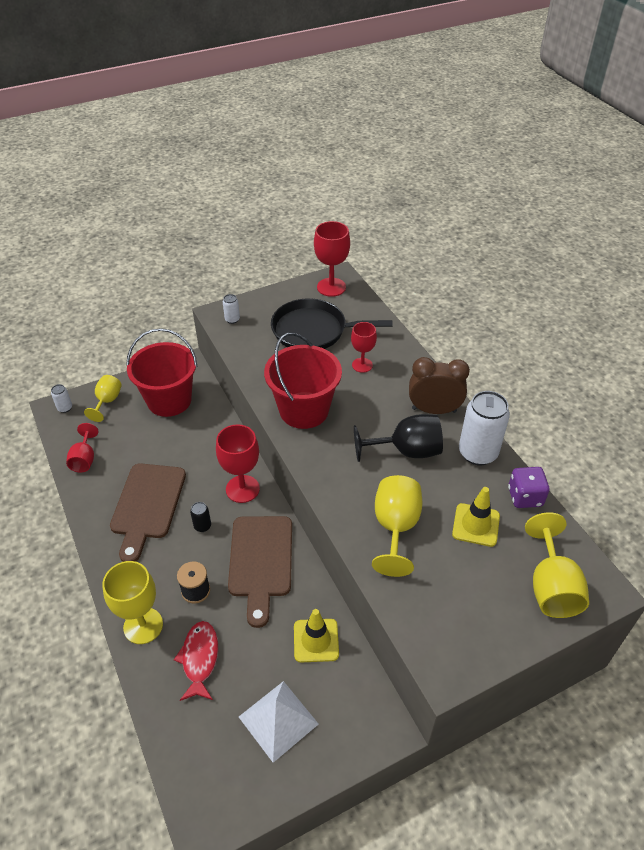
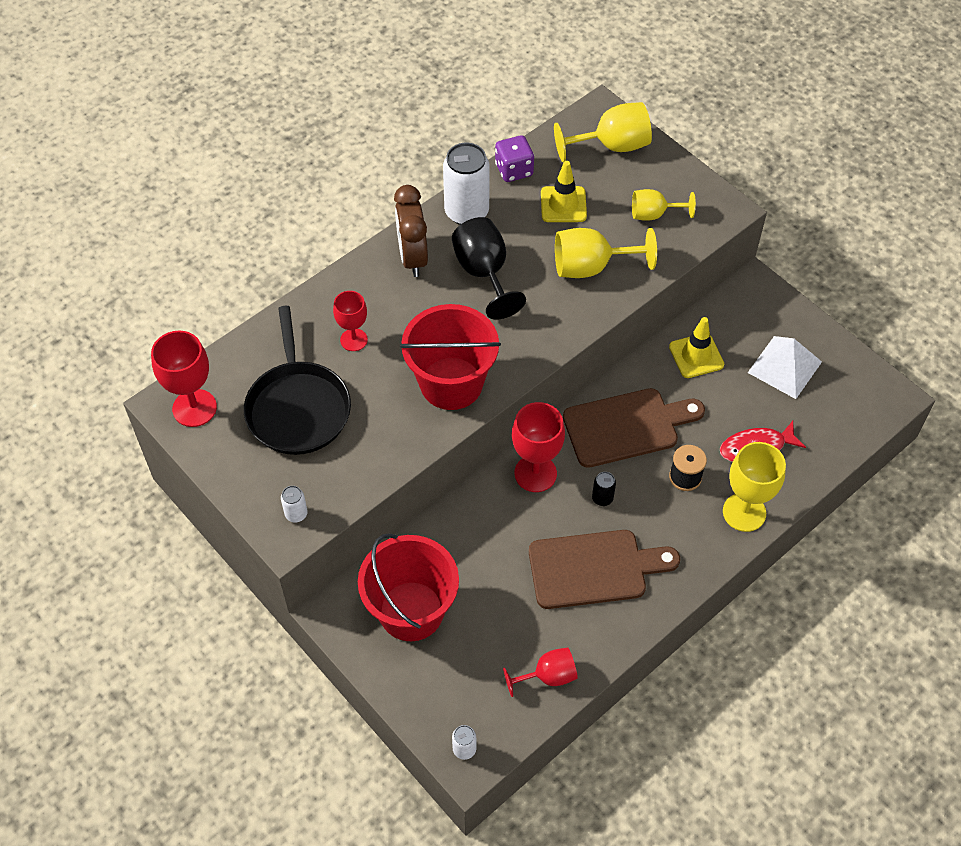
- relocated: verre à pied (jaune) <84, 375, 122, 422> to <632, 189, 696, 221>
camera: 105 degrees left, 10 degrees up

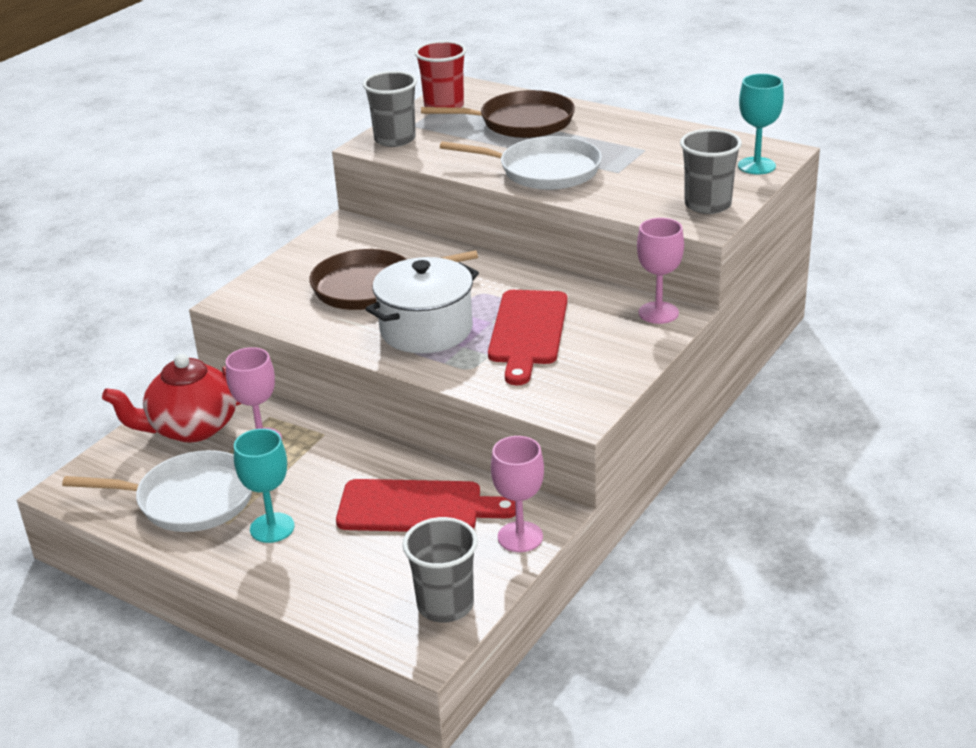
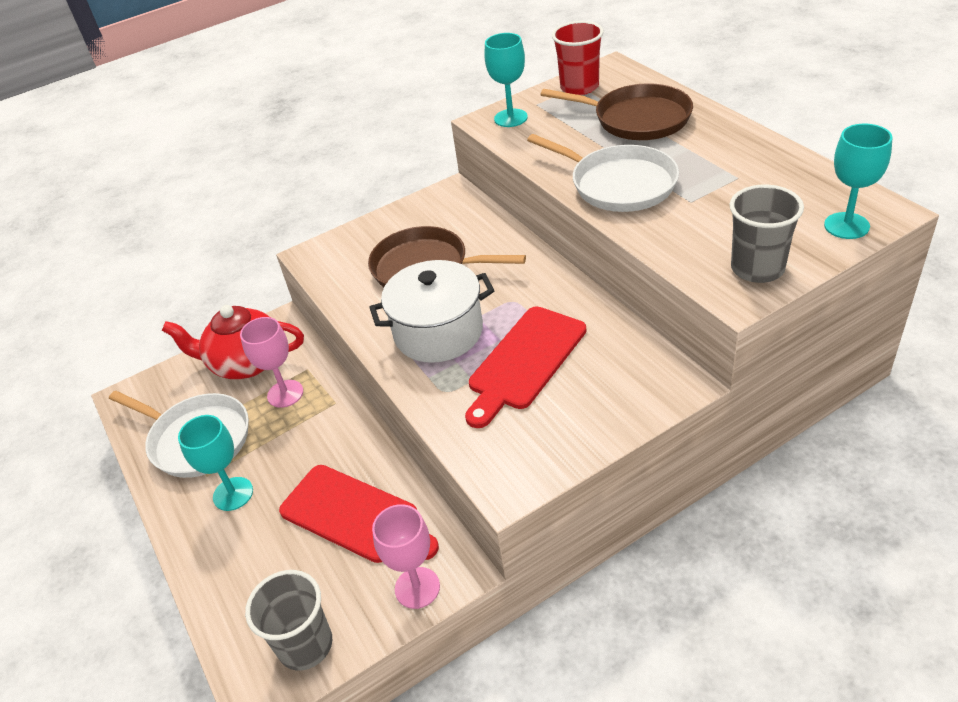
- missing: verre à pied (rose) <637, 218, 684, 324>
- exchanged: gobelet (gris) <363, 71, 417, 147> to verre à pied (turquoise) <484, 33, 528, 127>
camera: 30 degrees right, 10 degrees up

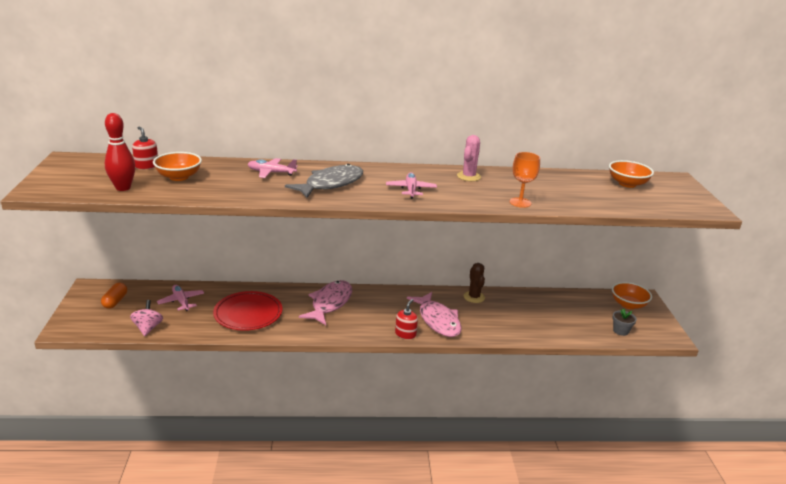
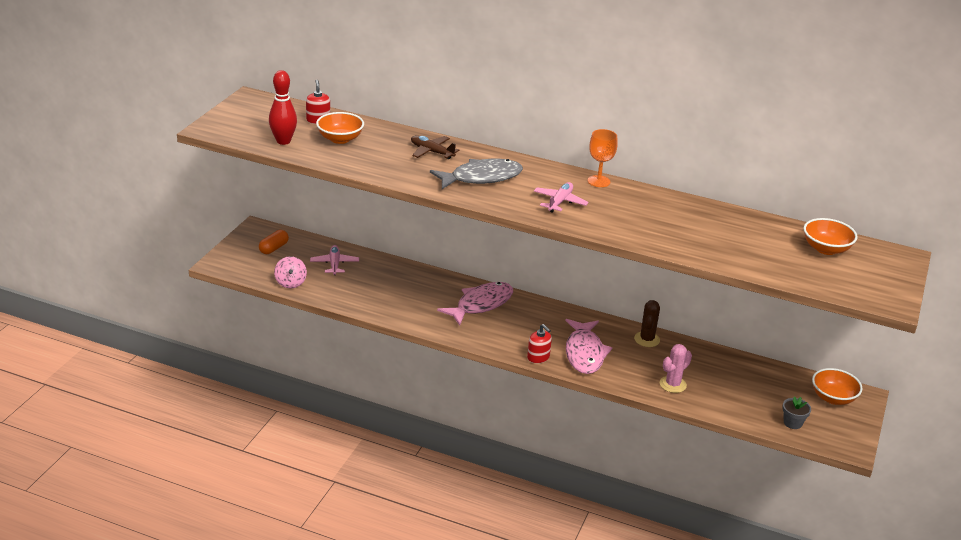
- missing: assiette (rouge) <213, 291, 282, 331>
- relocated: cactus (rose) <457, 135, 481, 181> to <660, 344, 692, 393>
- relocated: verre à pied (orange) <509, 152, 540, 208> to <588, 129, 618, 187>
- colour: avion (rose) <247, 158, 298, 178> to avion (marron) <411, 136, 459, 159>
- spun: toupie (rose) <130, 300, 163, 336> = <274, 256, 307, 288> 150 degrees clockwise
- spun: distributeur de savon (rouge) <395, 299, 418, 339> = <527, 324, 552, 363> 90 degrees clockwise
camera: 25 degrees right, 5 degrees up

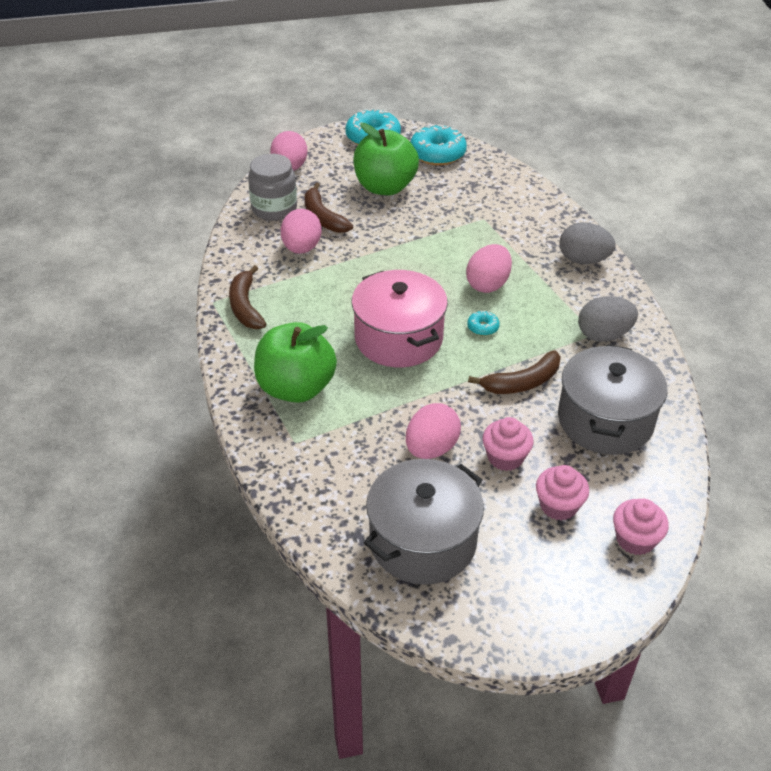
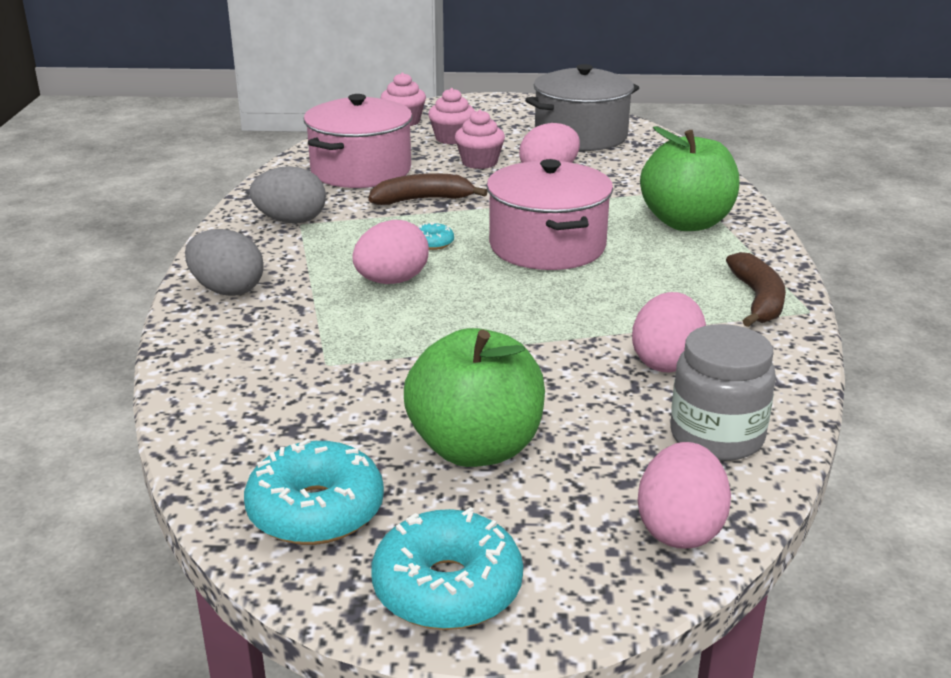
- missing: banane (marron) <305, 183, 353, 233>
- colour: marmite (gris) <558, 344, 667, 455> to marmite (rose) <304, 94, 412, 188>
camera: 165 degrees left, 15 degrees down

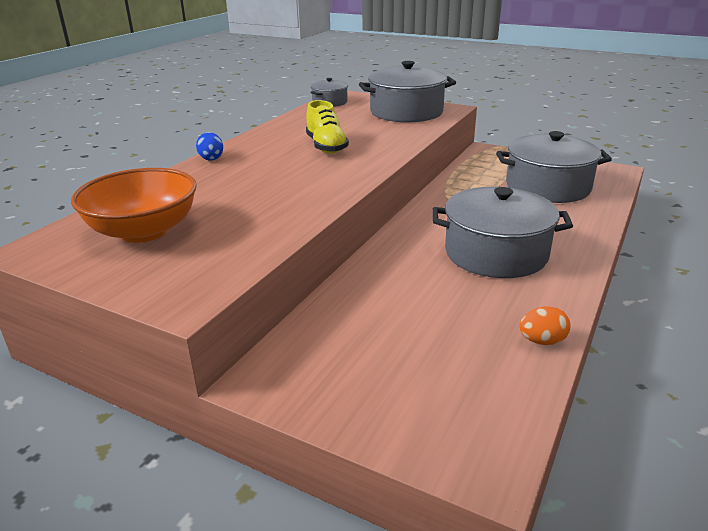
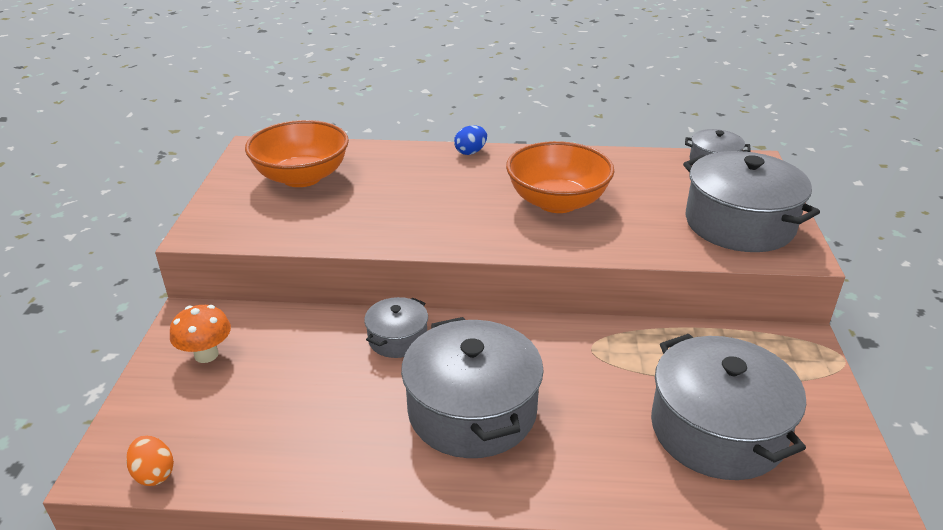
- appeared: champignon (orange) <170, 305, 231, 363>
- appeared: marmite (gris) <364, 297, 428, 358>
- relocated: œuf (orange) <519, 306, 571, 345> to <126, 436, 174, 486>
- exchanged: chaussure (jaune) <306, 100, 349, 154> to bol (orange) <506, 141, 615, 213>
camera: 65 degrees right, 5 degrees up

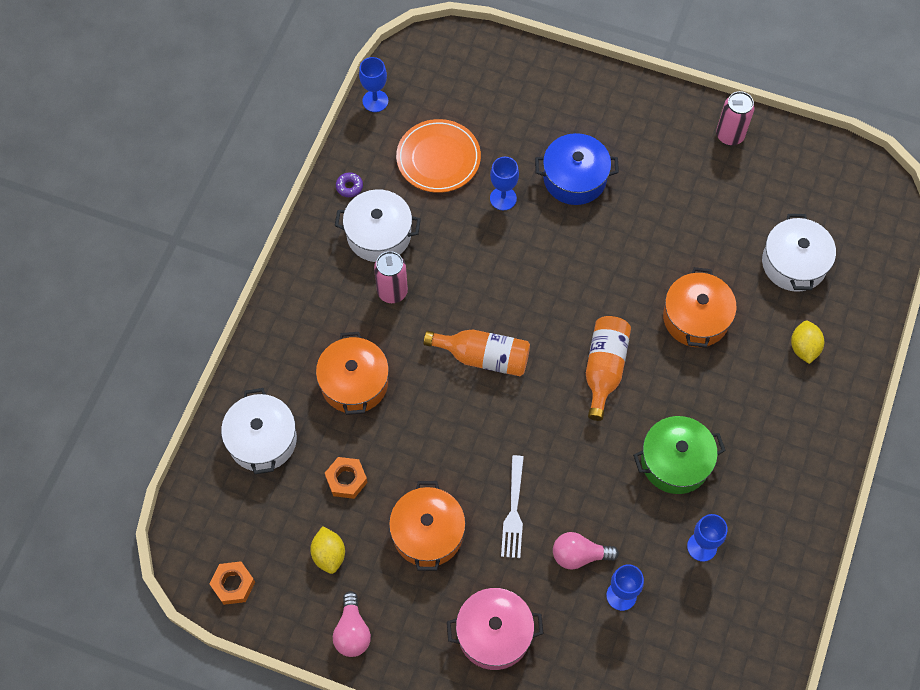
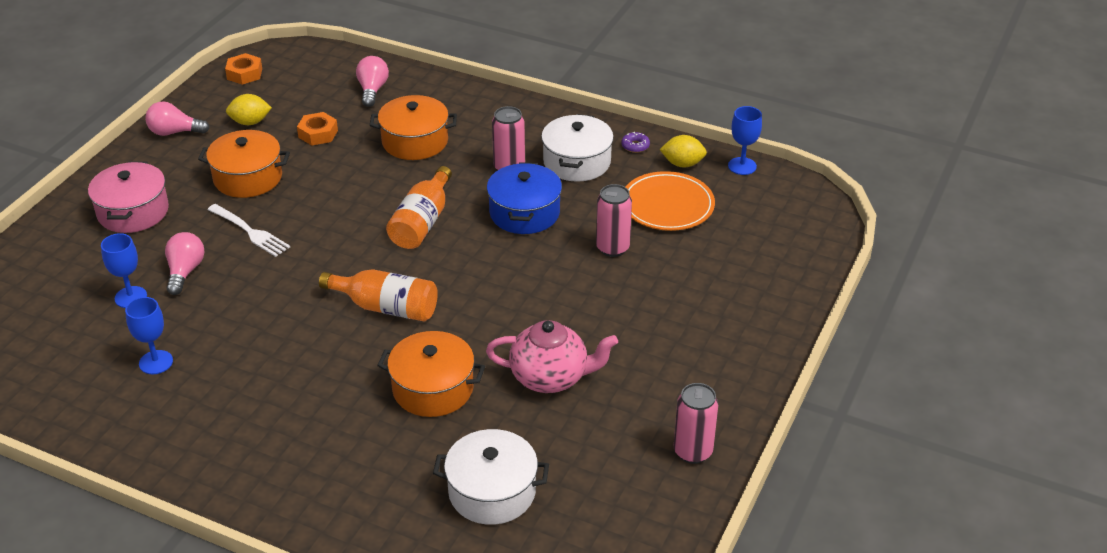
- missing: marmite (vert) <633, 416, 726, 494>
- appeared: théière (rose) <486, 320, 618, 393>
- relocated: marmite (bleu) <535, 133, 619, 205> to <487, 162, 562, 234>
- relocated: citron (jaune) <791, 321, 824, 364> to <659, 135, 707, 167>
- exchanged: marmite (blanc) <221, 388, 297, 474> to ampoule (rose) <356, 56, 389, 107>
- exchanged: verre à pied (bleu) <490, 157, 519, 210> to canette (rose) <596, 184, 632, 257>
- spun: fourchette (blanc) <501, 455, 524, 558> = <207, 204, 290, 257> 150 degrees counterclockwise
camera: 95 degrees right, 25 degrees down

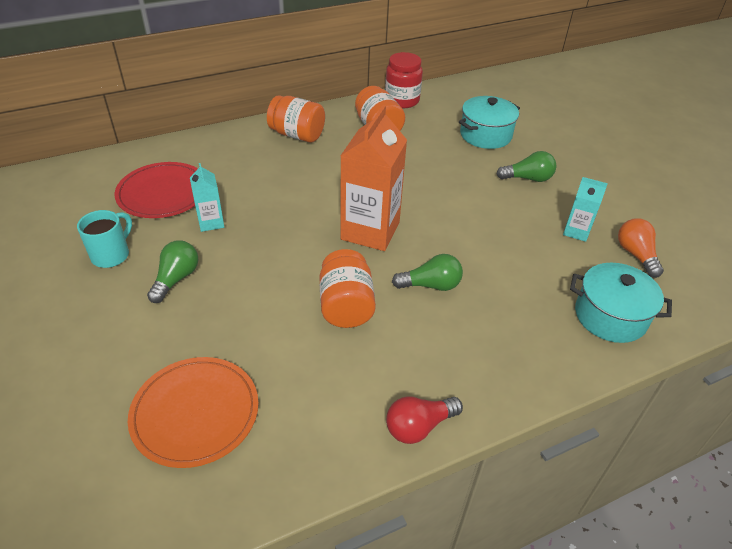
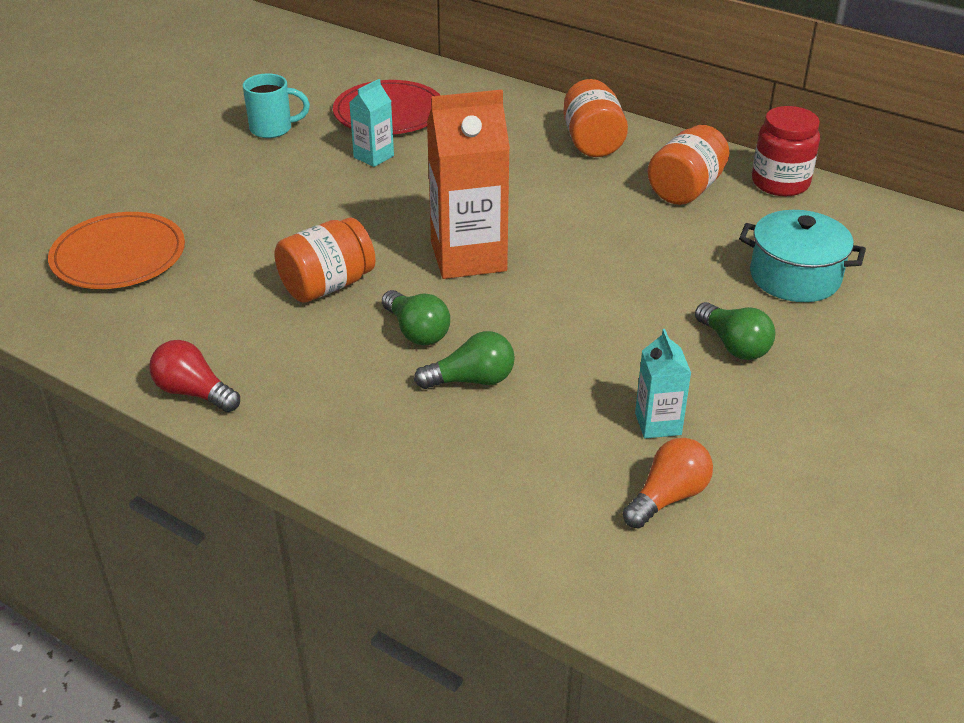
- missing: marmite (turquoise) <570, 263, 672, 343>
- relocated: ampoule (vert) <147, 240, 198, 303> to <414, 331, 515, 389>
camera: 60 degrees right, 5 degrees down

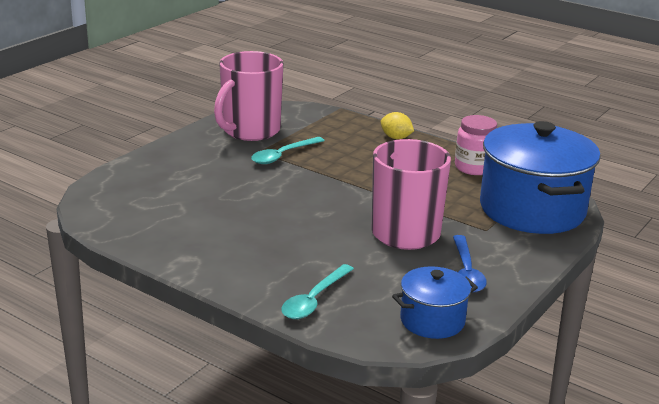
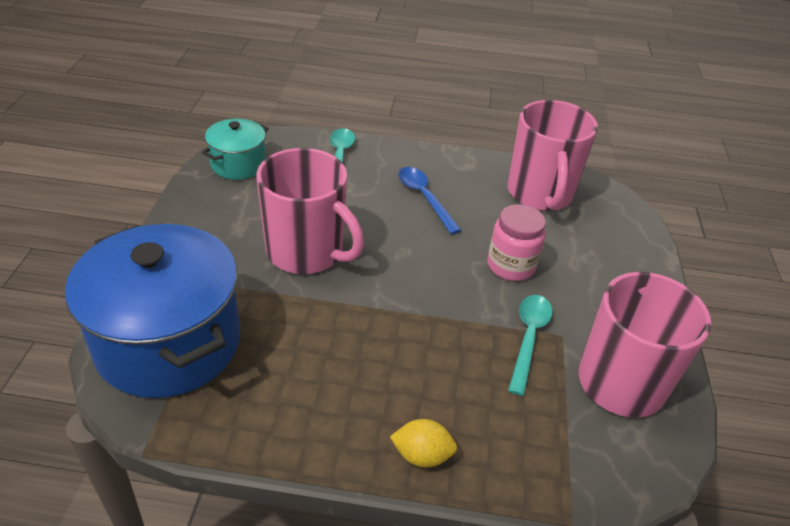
- appeared: tasse (rose) <508, 100, 598, 211>
- relocated: cuillère (bleu) <453, 235, 487, 292> to <398, 167, 462, 234>
- relocated: bocal (rose) <455, 115, 497, 175> to <487, 204, 546, 281>
- colour: marmite (bleu) <392, 266, 478, 339> to marmite (turquoise) <202, 119, 268, 180>
camera: 150 degrees right, 15 degrees up

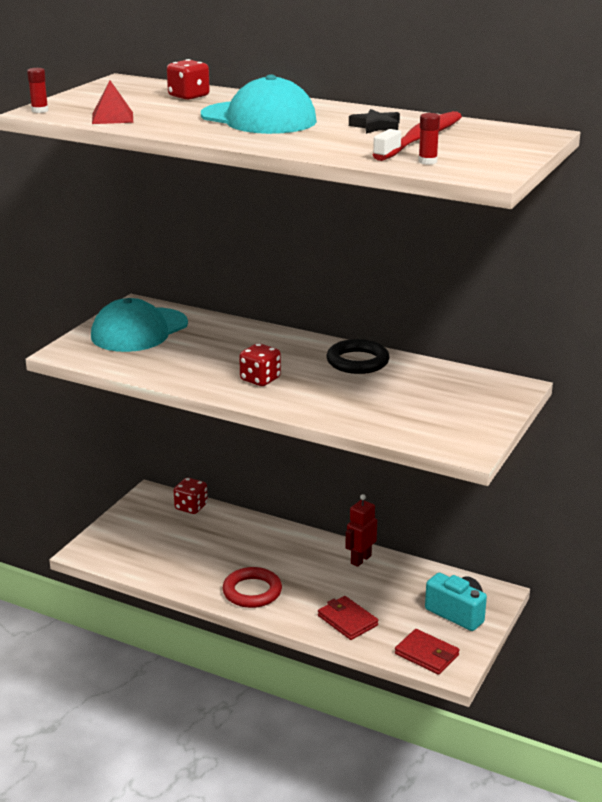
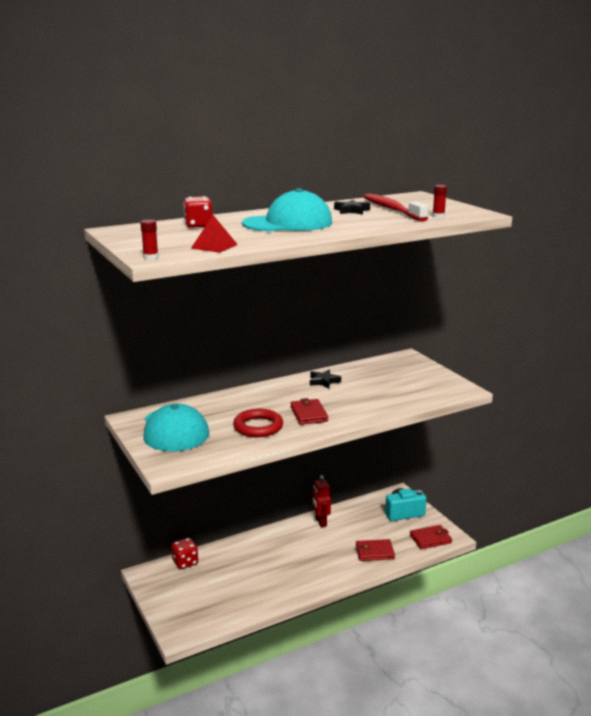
- relocated: anneau (rouge) <223, 567, 282, 608> to <233, 409, 283, 437>
- exchanged: dé (rouge) <239, 343, 281, 386> to portefeuille (rouge) <291, 398, 328, 425>
- exchanged: anneau (noir) <326, 339, 389, 374> to étoile (noir) <310, 370, 341, 389>
camera: 55 degrees left, 5 degrees down

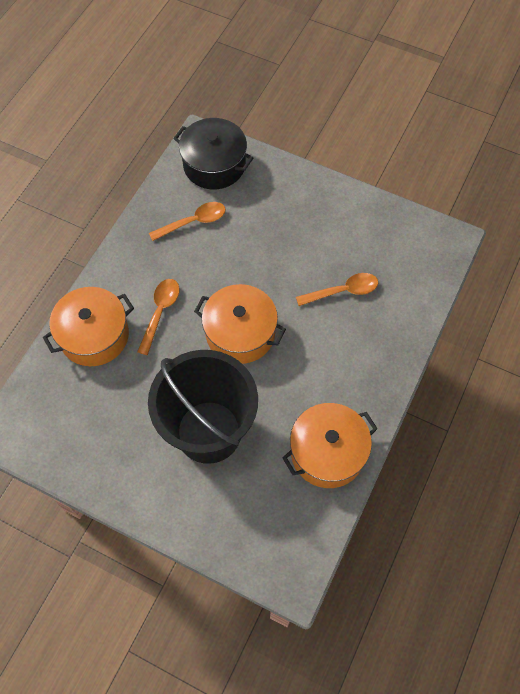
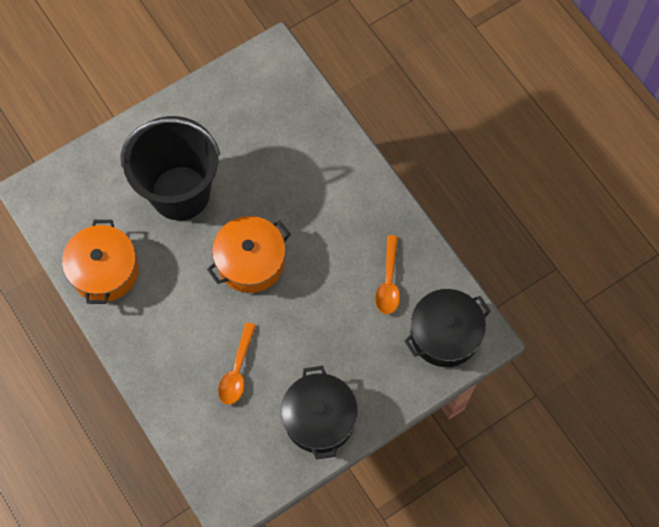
- missing: marmite (orange) <43, 287, 134, 366>
- missing: cuillère (orange) <137, 279, 179, 355>
- appeared: marmite (noir) <281, 366, 358, 459>
camera: 120 degrees right, 5 degrees up

